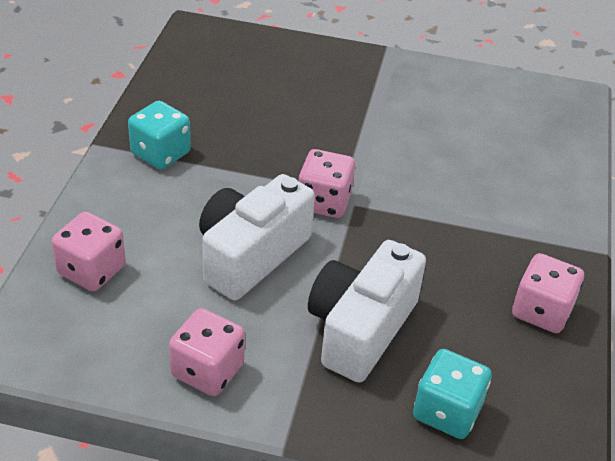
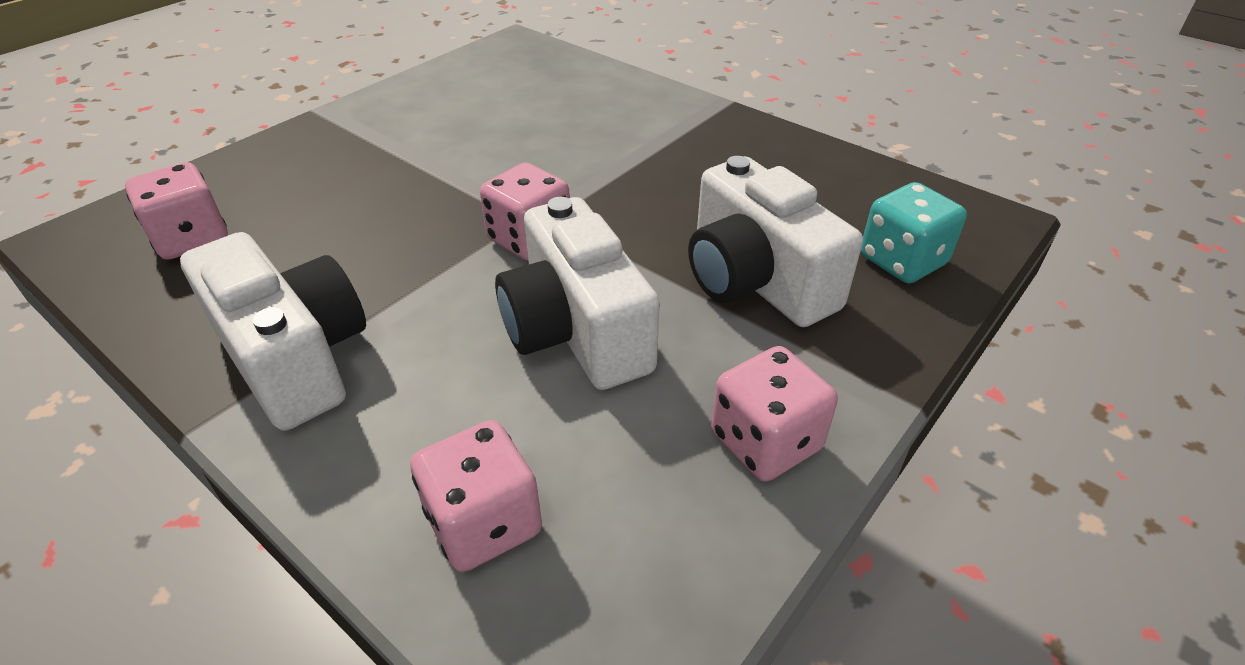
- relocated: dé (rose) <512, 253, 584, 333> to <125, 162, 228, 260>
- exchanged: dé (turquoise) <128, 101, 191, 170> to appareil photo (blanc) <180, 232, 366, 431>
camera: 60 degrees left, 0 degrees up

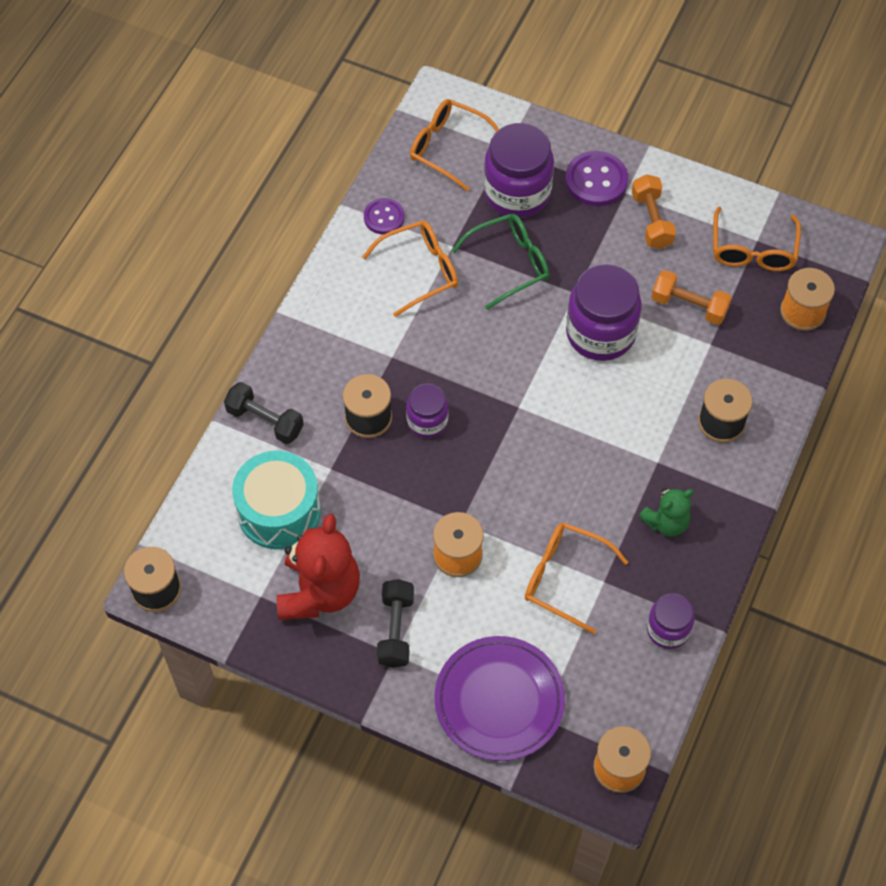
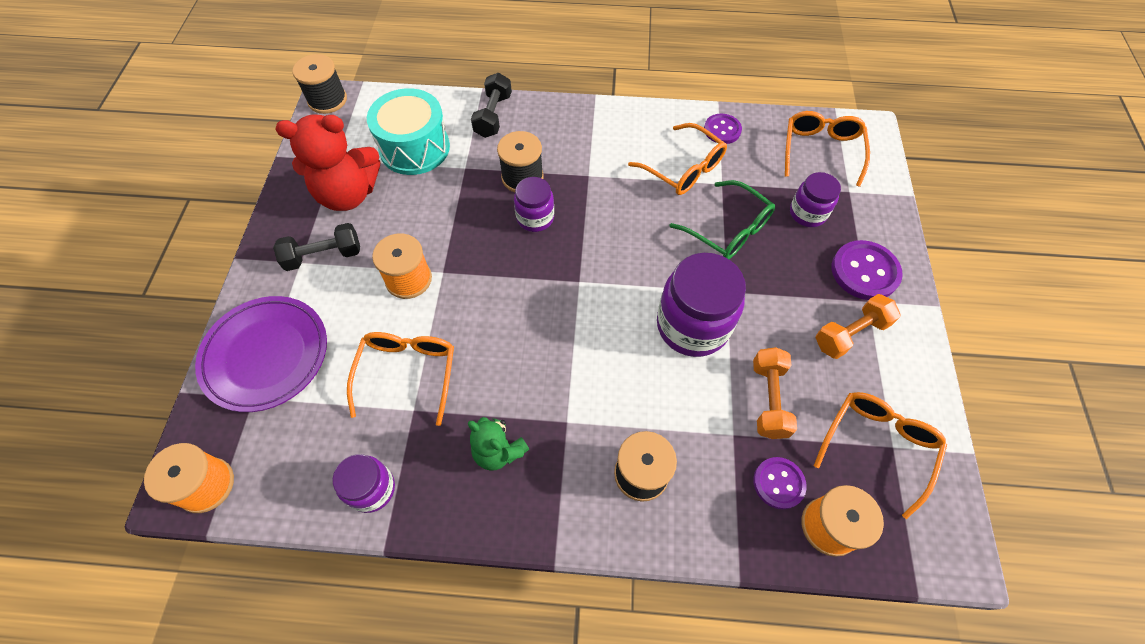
- appeared: bouton (violet) <754, 457, 807, 510>
- spun: lunettes (orange) <713, 206, 801, 271> = <814, 392, 947, 519> 135 degrees clockwise
- size: bocal (violet) <483, 123, 554, 218> = <790, 172, 841, 227> x0.57
camera: 70 degrees right, 0 degrees up

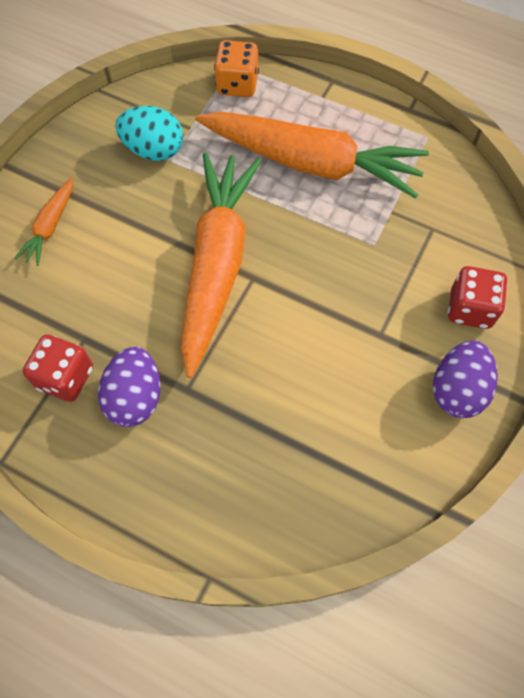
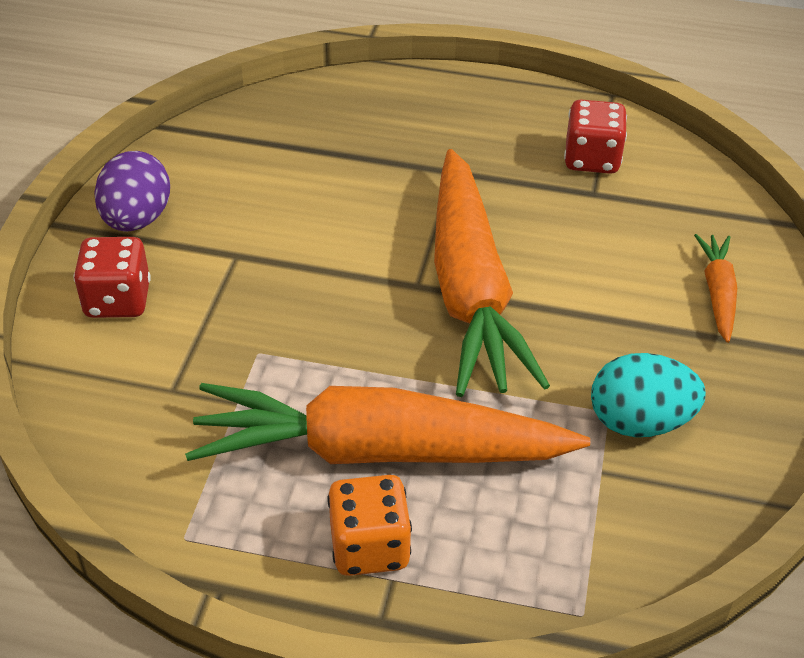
- missing: œuf (violet) <98, 347, 161, 427>
- relocated: dé (orange) <214, 40, 259, 97> to <328, 475, 412, 576>
camera: 165 degrees right, 20 degrees down

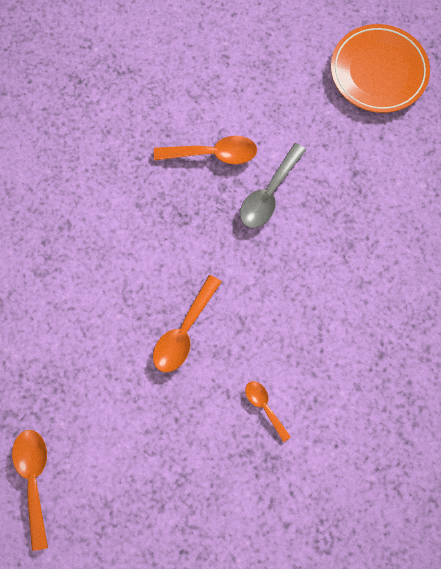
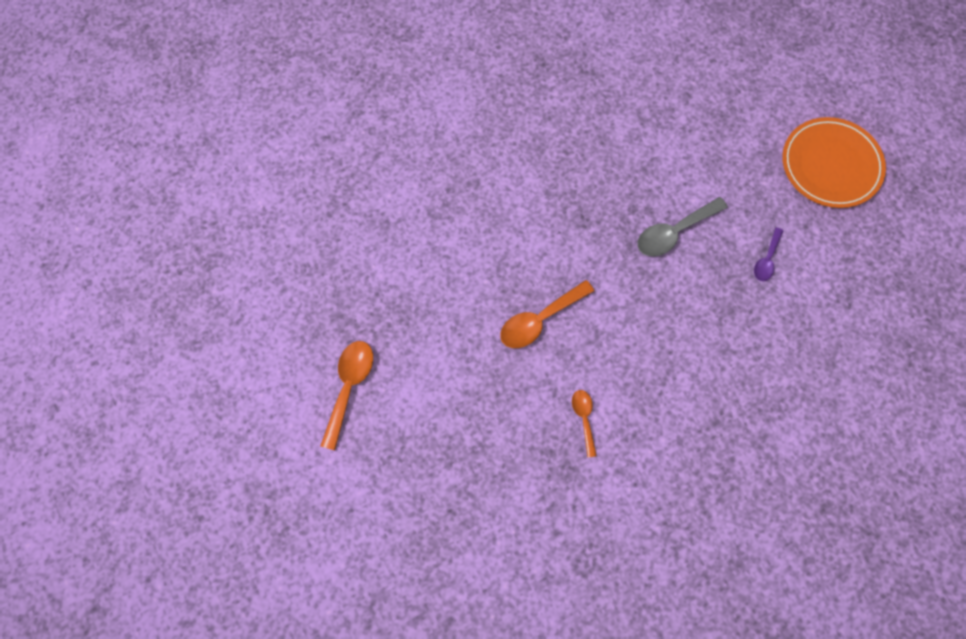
- missing: cuillère (orange) <154, 136, 257, 164>
- appeared: cuillère (violet) <754, 227, 783, 281>
camera: 25 degrees right, 5 degrees down

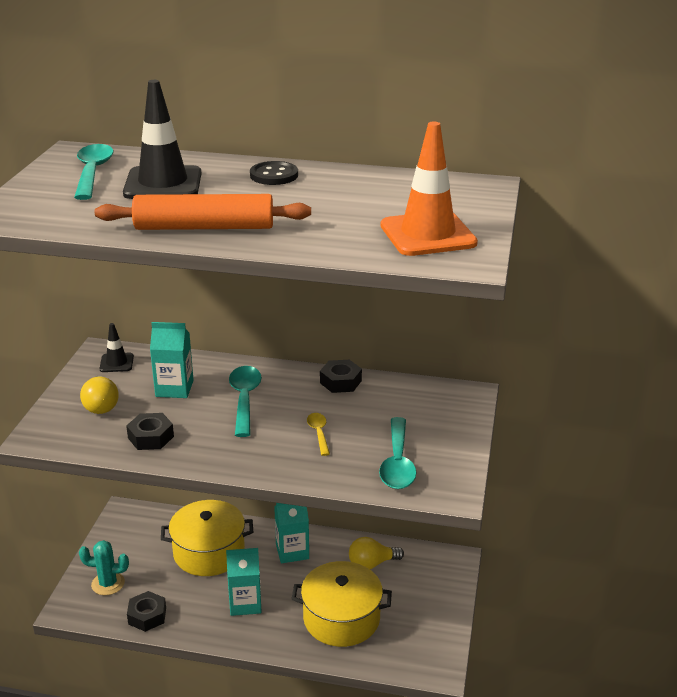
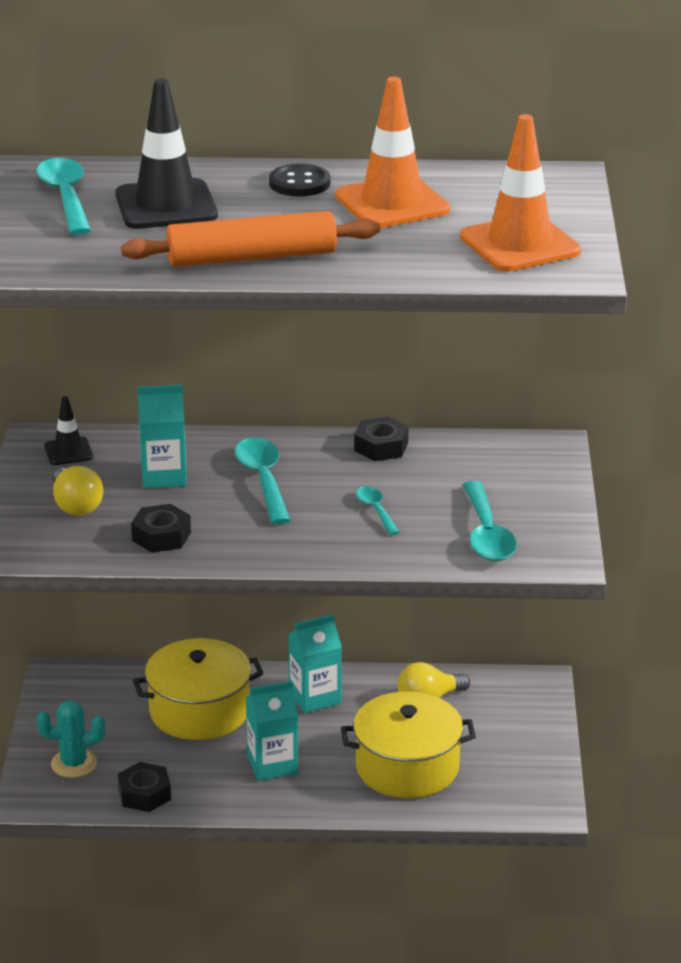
- appeared: cône de chantier (orange) <335, 77, 450, 228>
- colour: cuillère (jaune) <307, 413, 330, 456> to cuillère (turquoise) <356, 486, 400, 535>
camera: 10 degrees left, 0 degrees up

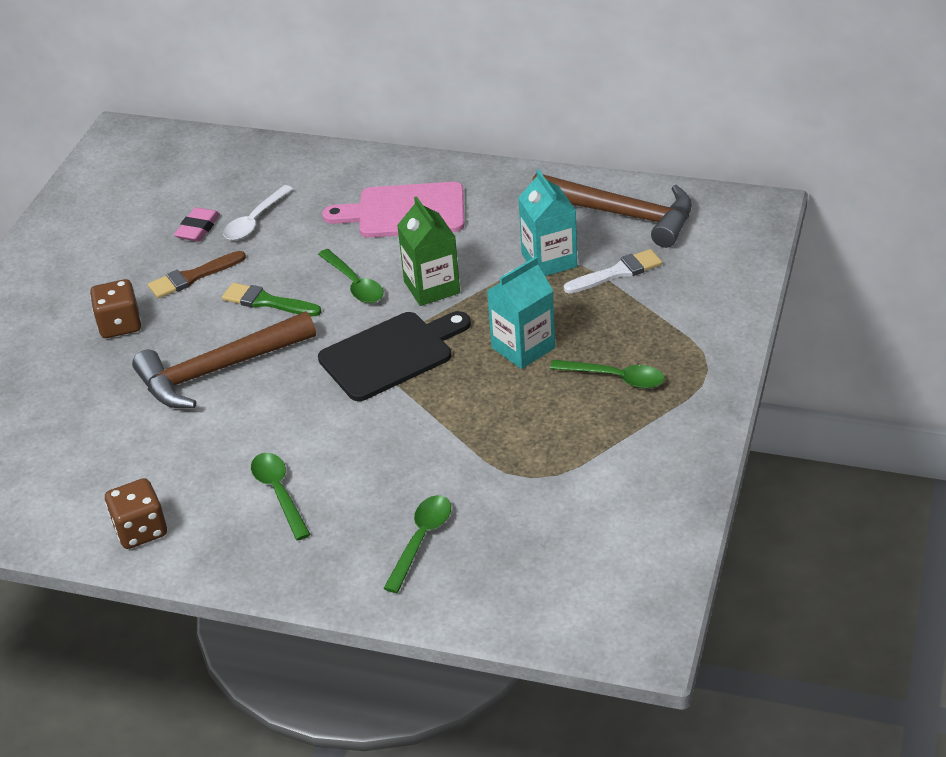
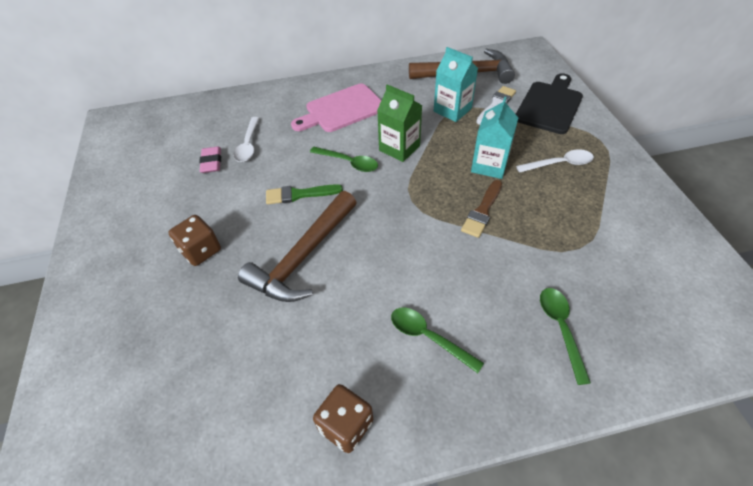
- relocated: pinceau (marron) <148, 251, 246, 298> to <461, 180, 502, 238>
- relocated: planche à découper (noir) <318, 311, 471, 401> to <516, 73, 583, 134>
- colour: cuillère (vert) <550, 360, 665, 389> to cuillère (blanc) <516, 149, 594, 173>
camera: 30 degrees left, 10 degrees up

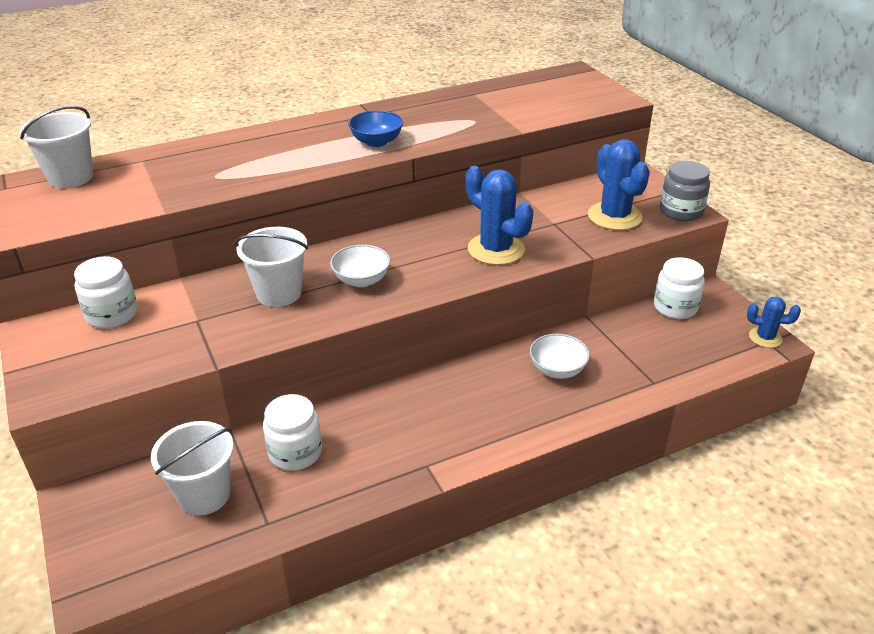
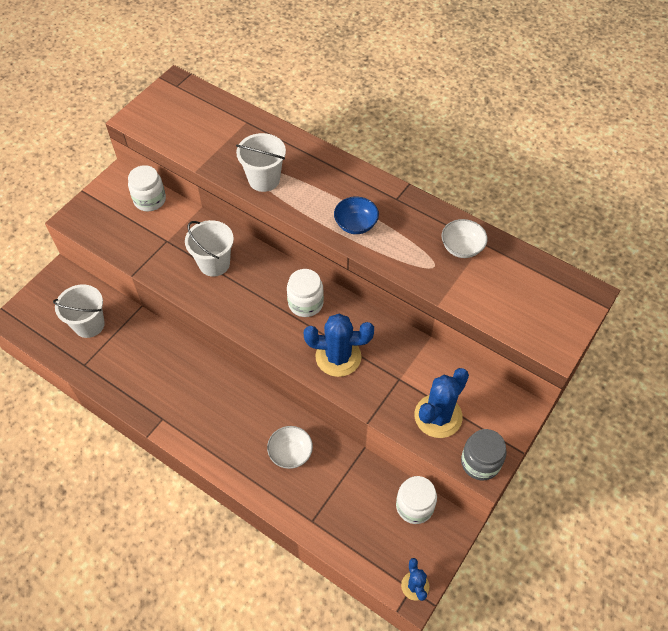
- relocated: seau (blanc) <19, 106, 93, 188> to <236, 133, 286, 192>
- relocated: bocal (blanc) <263, 394, 322, 471> to <287, 269, 324, 317>
- relocated: bol (blanc) <330, 245, 391, 287> to <442, 219, 488, 258>
- spun: cactus (bleu) <465, 166, 534, 265> = <304, 313, 374, 377> 75 degrees clockwise
camera: 60 degrees right, 20 degrees up

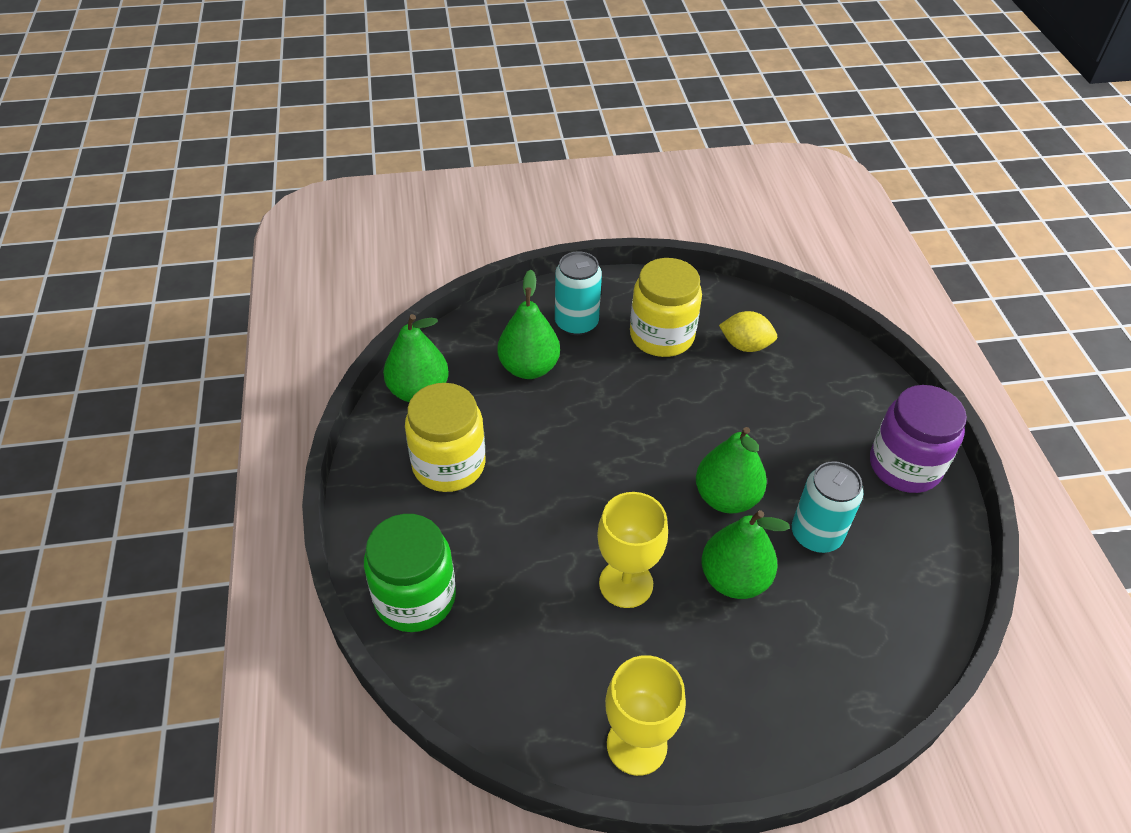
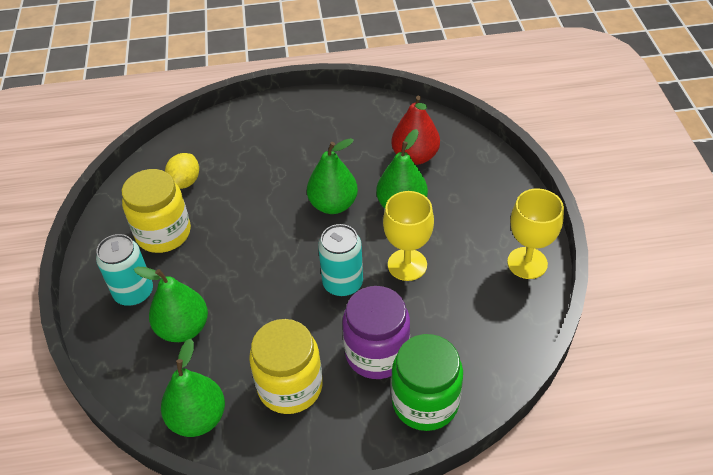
- appeared: poire (rouge) <392, 96, 440, 165>
- relocated: canette (turquoise) <792, 461, 863, 553> to <318, 224, 363, 297>
- relocated: bocal (violet) <870, 385, 967, 493> to <342, 286, 410, 379>
camera: 85 degrees left, 0 degrees up

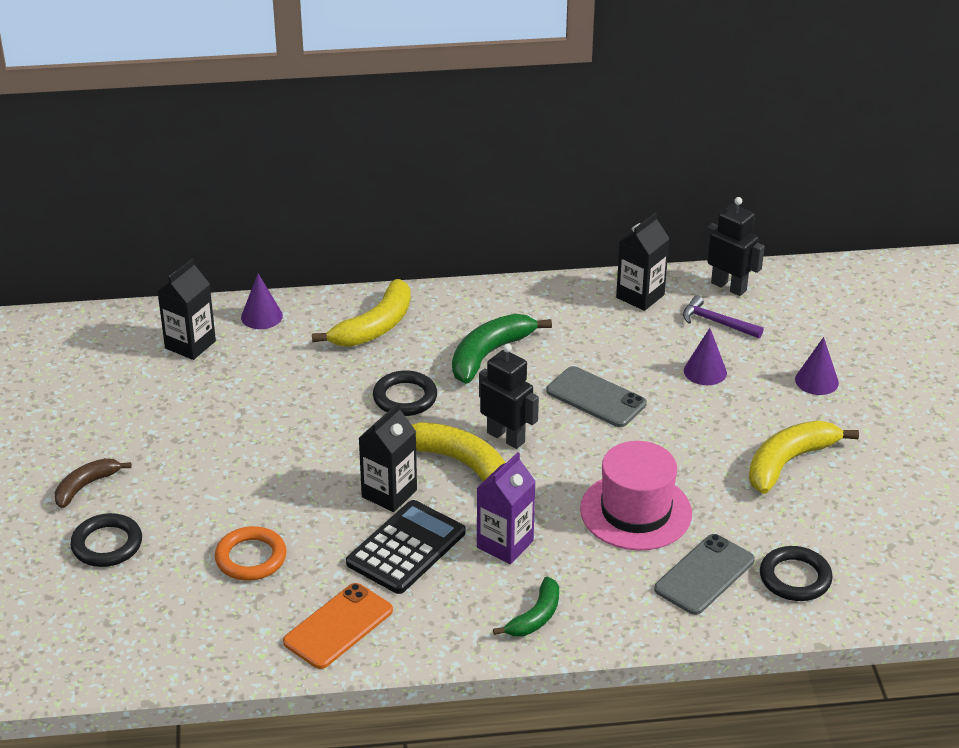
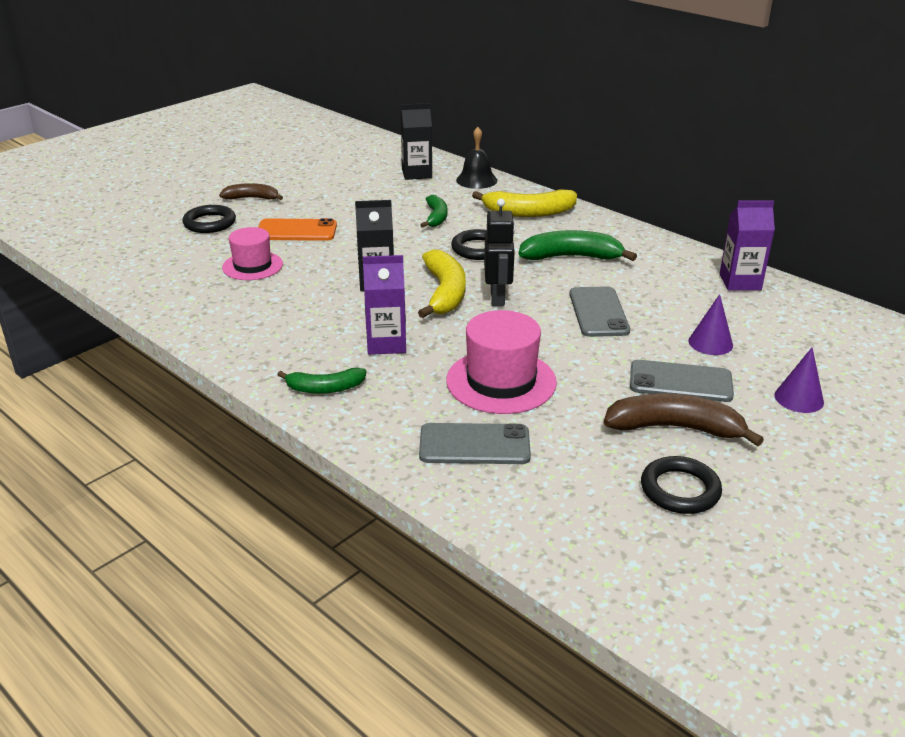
- missing: calculatrice (noir) <346, 500, 466, 594>
- missing: marteau (violet) <683, 295, 764, 338>
- missing: robot (noir) <705, 197, 765, 296>
- appeared: banane (vert) <420, 195, 447, 228>
- appeared: téléphone (gris) <630, 360, 734, 402>
- relocated: téléphone (orange) <283, 583, 393, 669> to <258, 218, 337, 241>
- relocated: anneau (noir) <760, 546, 833, 601> to <641, 456, 722, 514>
- exchanged: anneau (orange) <215, 526, 287, 581> to chapeau (rose) <222, 227, 283, 280>
- exchanged: cône (violet) <241, 273, 283, 329> to cloche (noir) <456, 127, 497, 189>
- colour: brique de lait (noir) <616, 212, 670, 311> to brique de lait (violet) <719, 200, 775, 291>
- colour: banane (jaune) <749, 421, 859, 494> to banane (marron) <604, 393, 764, 446>
camera: 50 degrees right, 5 degrees down

